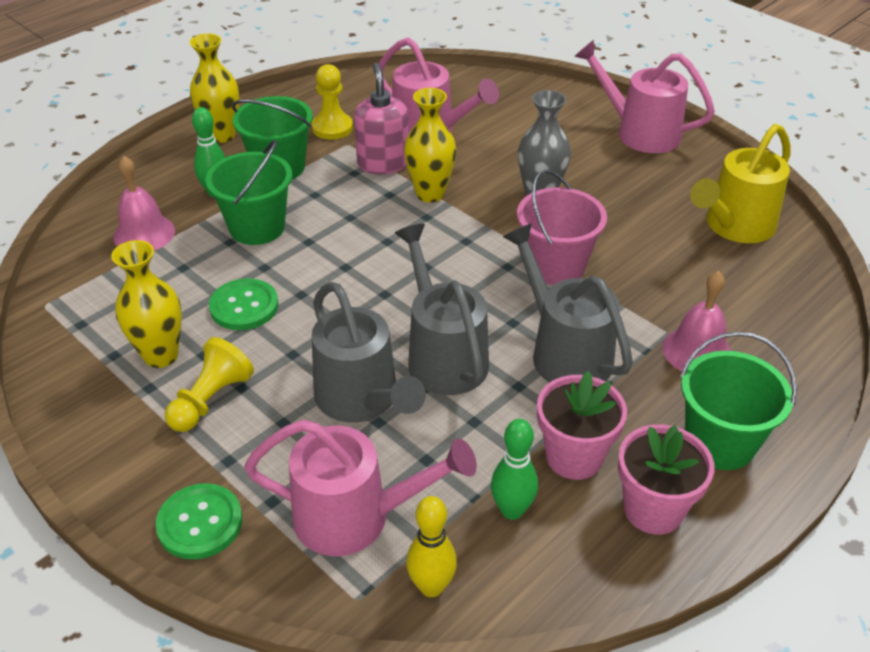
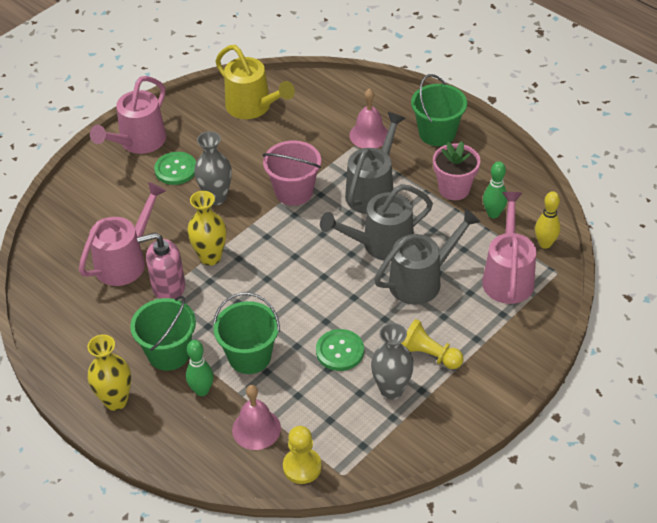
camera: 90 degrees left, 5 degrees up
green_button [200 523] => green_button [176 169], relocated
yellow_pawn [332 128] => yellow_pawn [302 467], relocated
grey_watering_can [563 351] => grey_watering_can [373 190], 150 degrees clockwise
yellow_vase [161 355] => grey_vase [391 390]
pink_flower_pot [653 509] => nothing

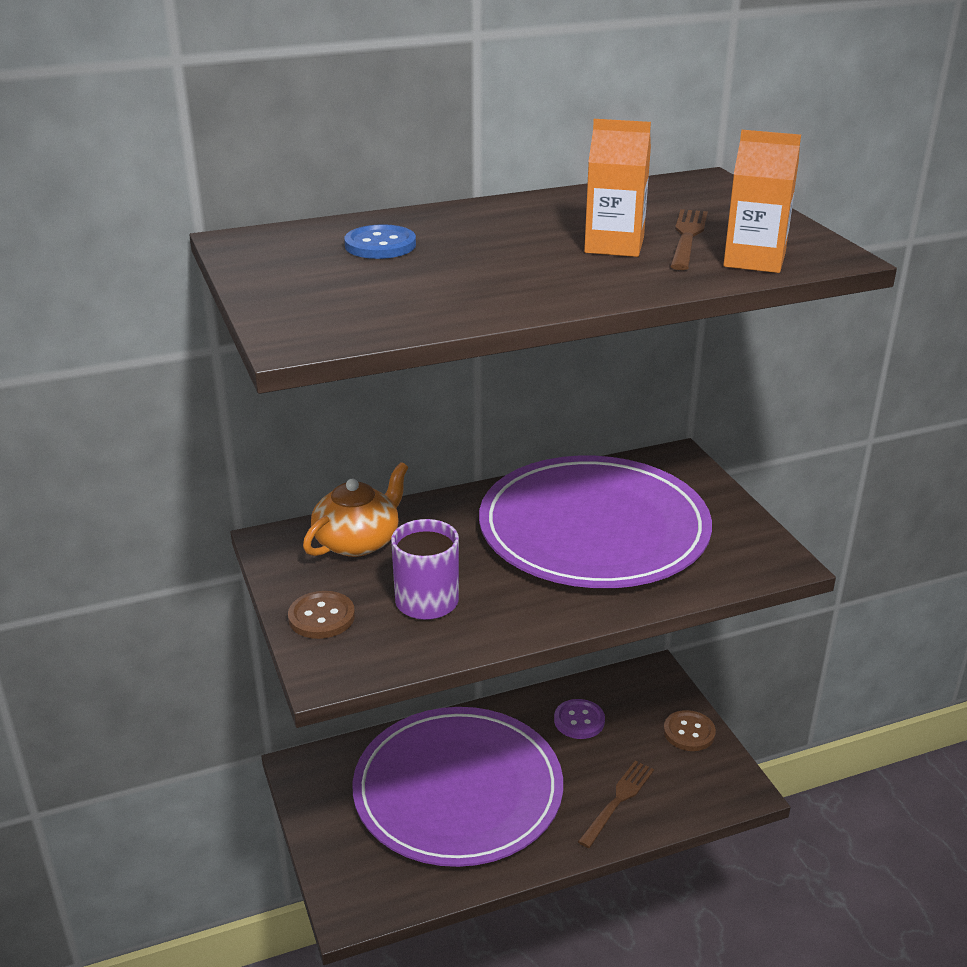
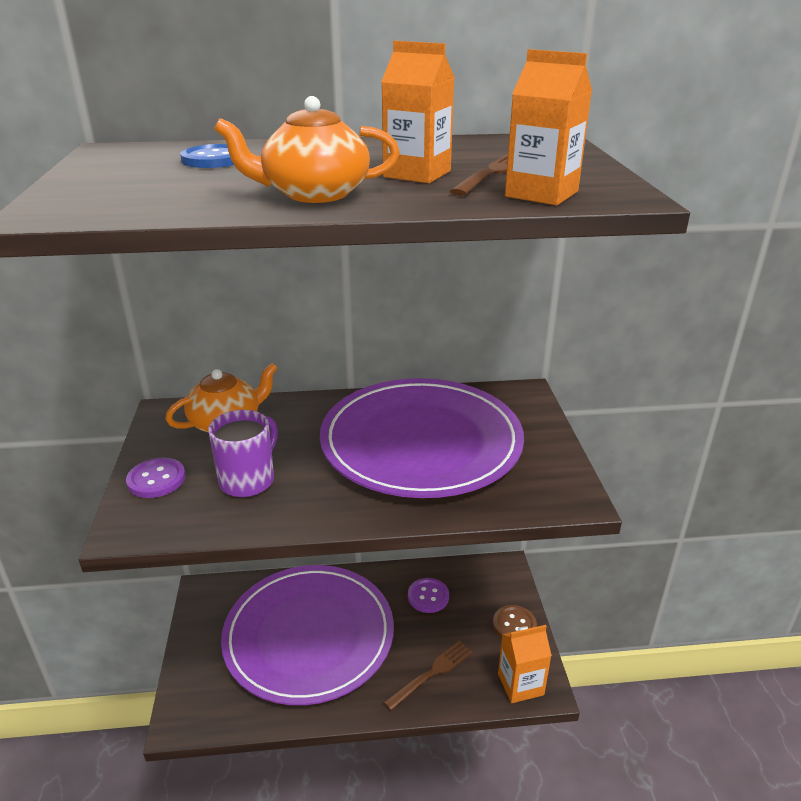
camera: 15 degrees right, 0 degrees up
brown_button [321 617] => purple_button [156 479]
nothing => orange_teapot [314 194]
nothing => orange_carton [520 684]

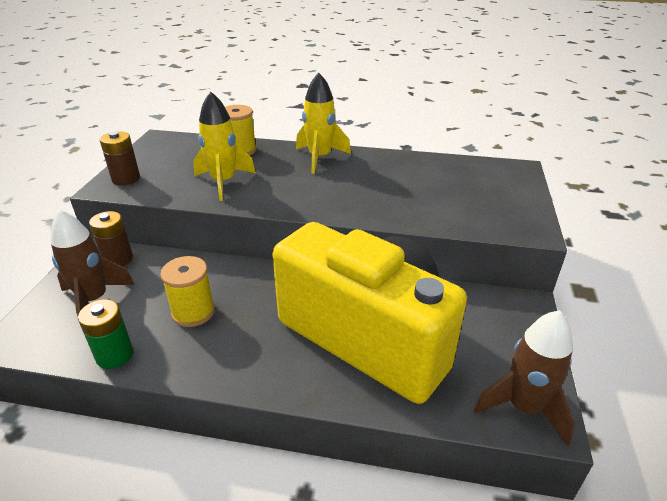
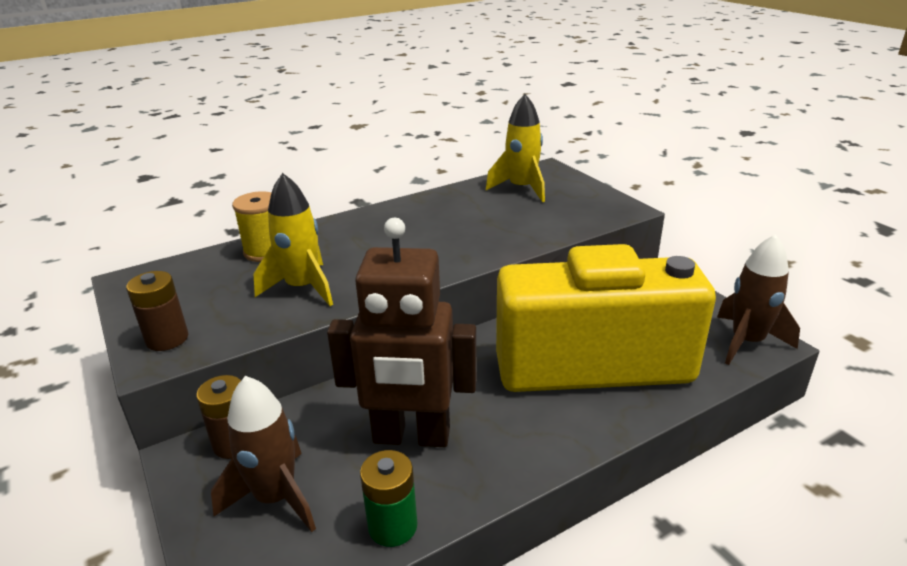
camera: 40 degrees left, 5 degrees down
yellow_spool [193 312] => brown_robot [411 437]
yellow_rocket [320 158] => yellow_rocket [521 189], relocated

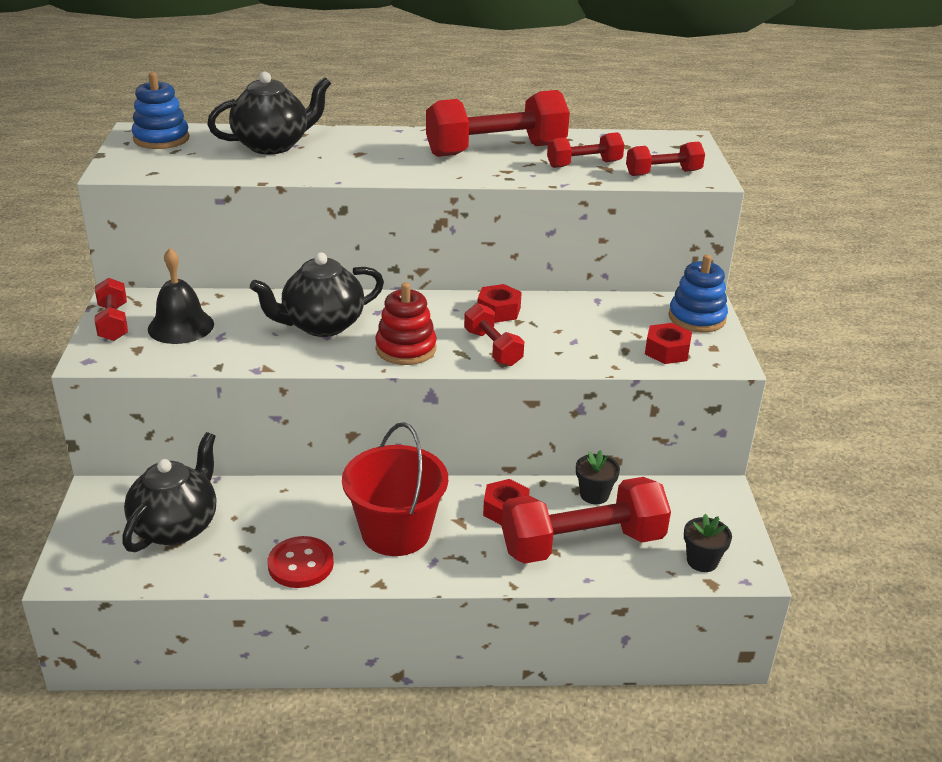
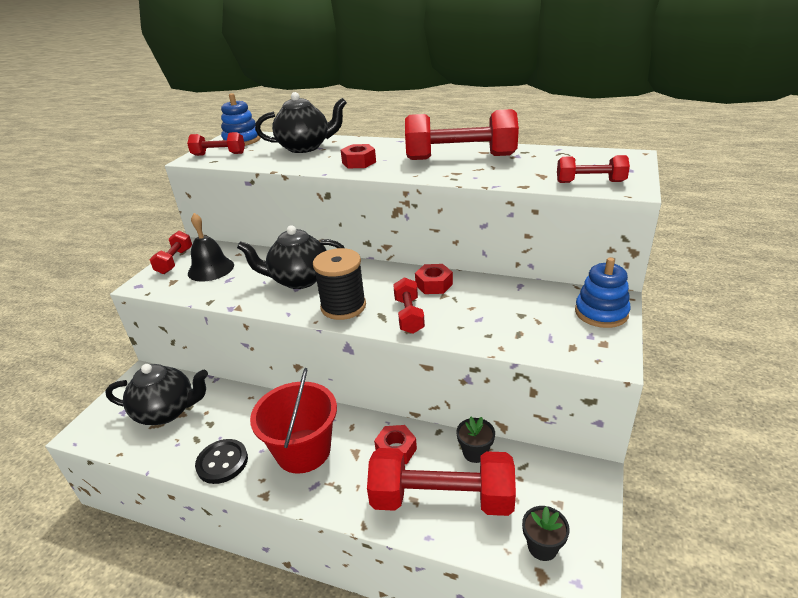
camera: 25 degrees right, 0 degrees up
black_teapot [176 526] => black_teapot [167 411], 45 degrees clockwise
red_dumbbell [584 164] => red_dumbbell [219 154], relocated
red_button [301 564] => black_button [222 462]
red_stacking_toy [406 349] => black_spool [343 306]
red_nut [667 351] => red_nut [359 162], relocated

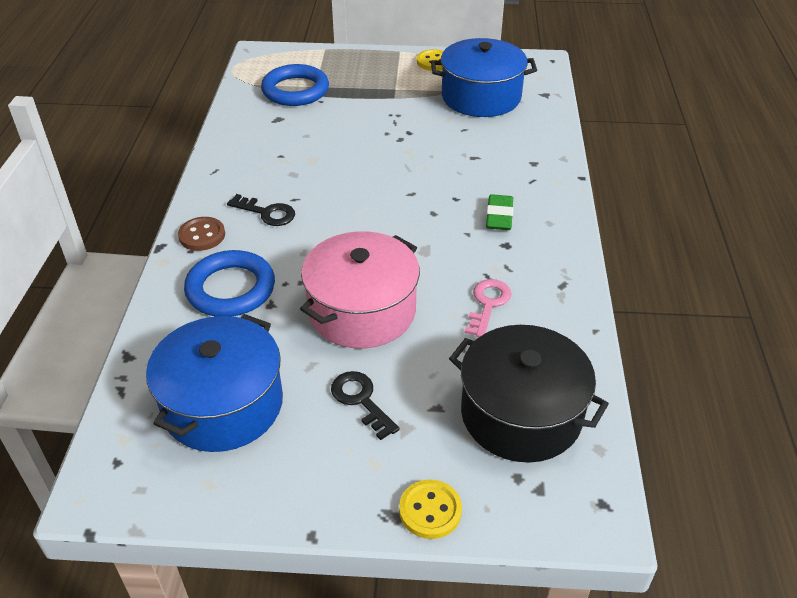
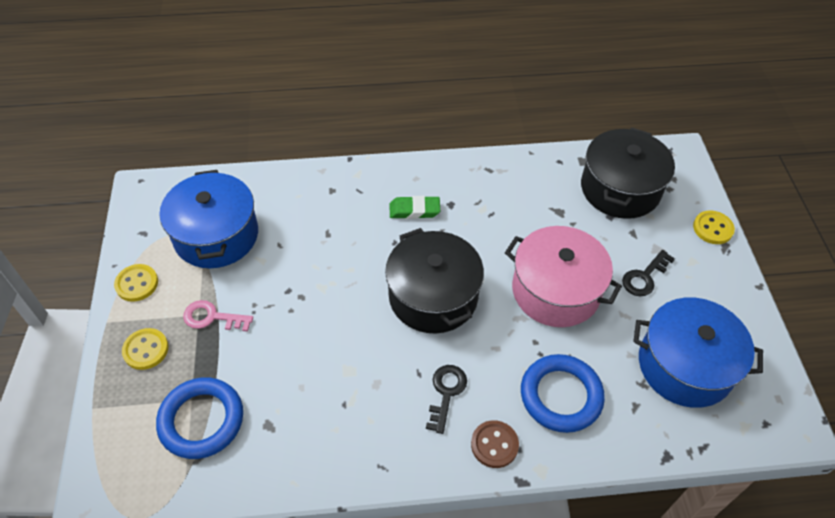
camera: 100 degrees left, 10 degrees up
nothing => yellow_button [146 350]
pink_key [488 304] => pink_key [212 317], relocated
nothing => black_pot [433 296]

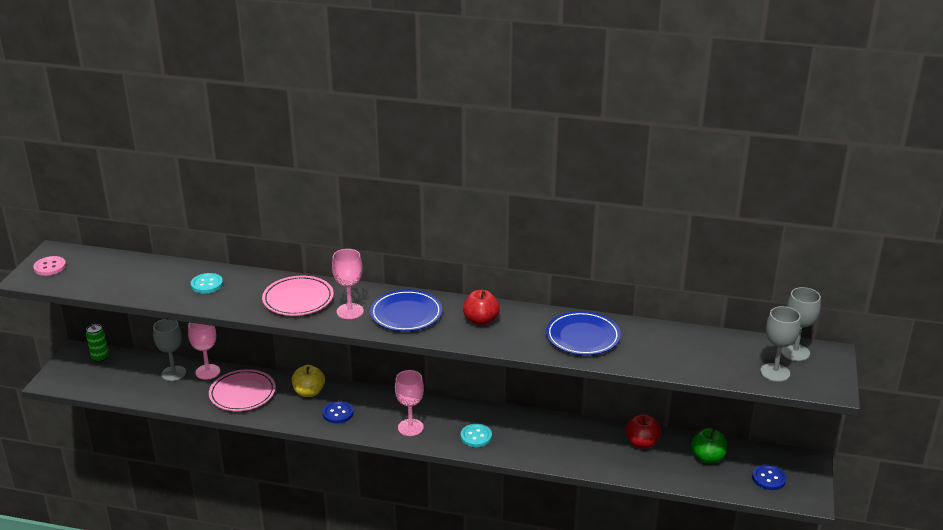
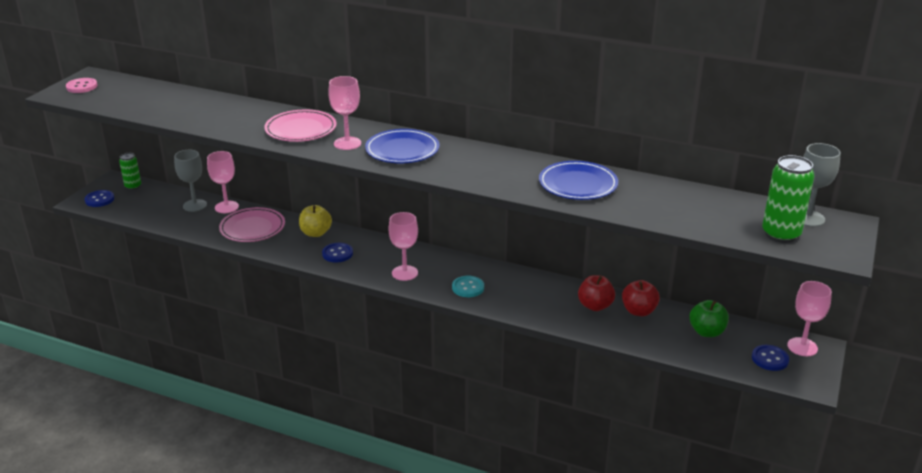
camera: 10 degrees right, 0 degrees up
nothing => blue_button [99 199]
red_apple [481 320] => red_apple [595 306], relocated
grey_goblet [775 372] => green_can [780 234]
nothing => pink_goblet [802 347]
turquoise_button [207 284] => nothing

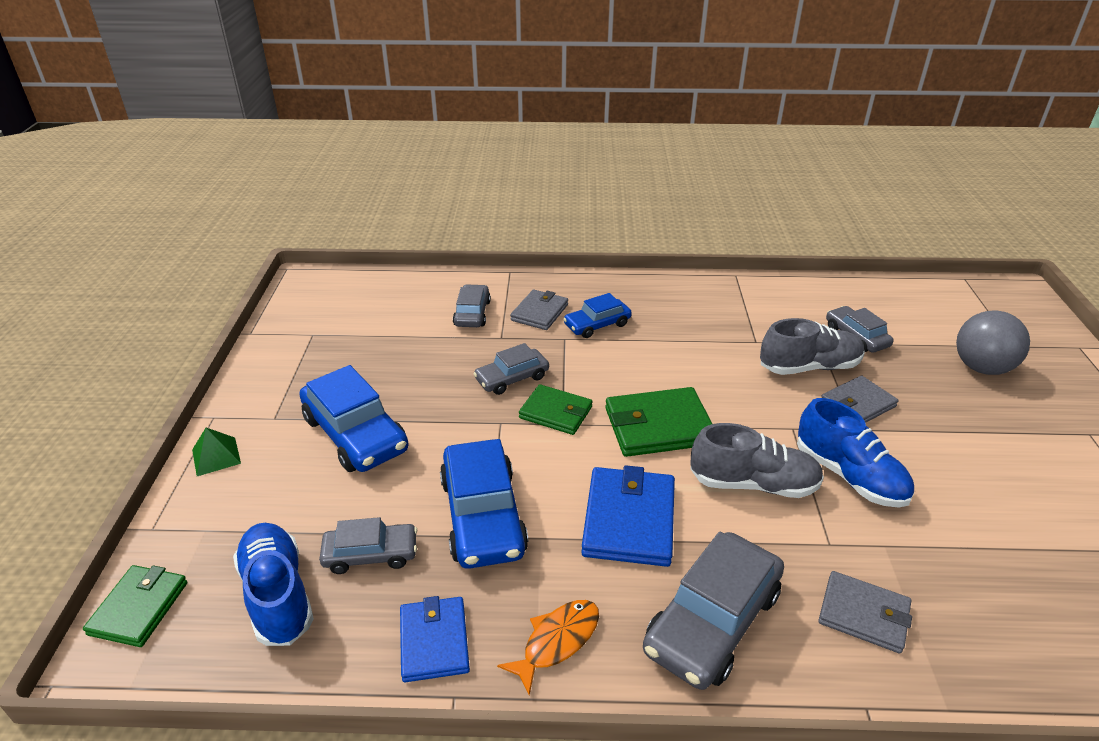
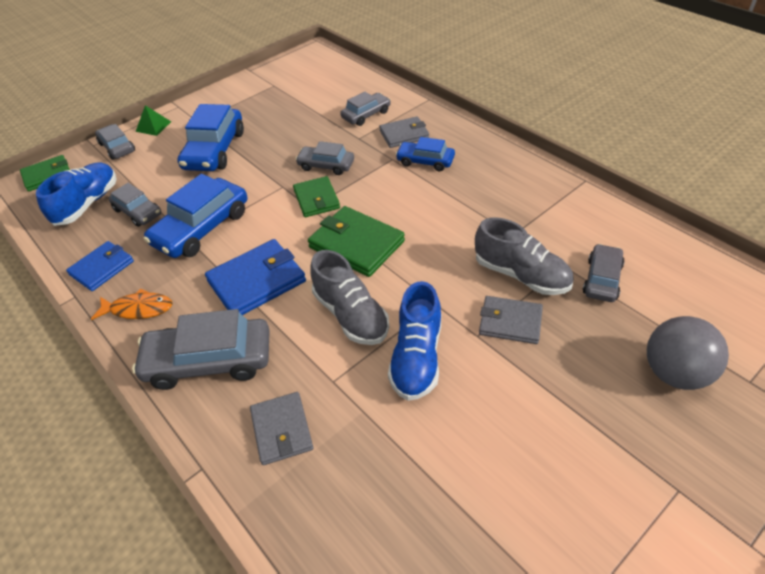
camera: 50 degrees right, 10 degrees up
nothing => grey_car [117 147]

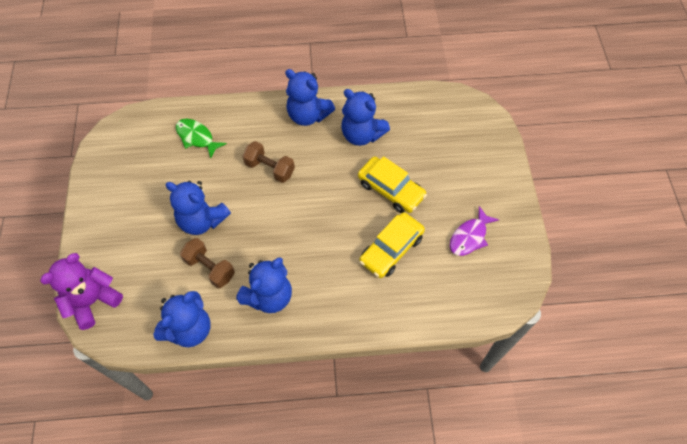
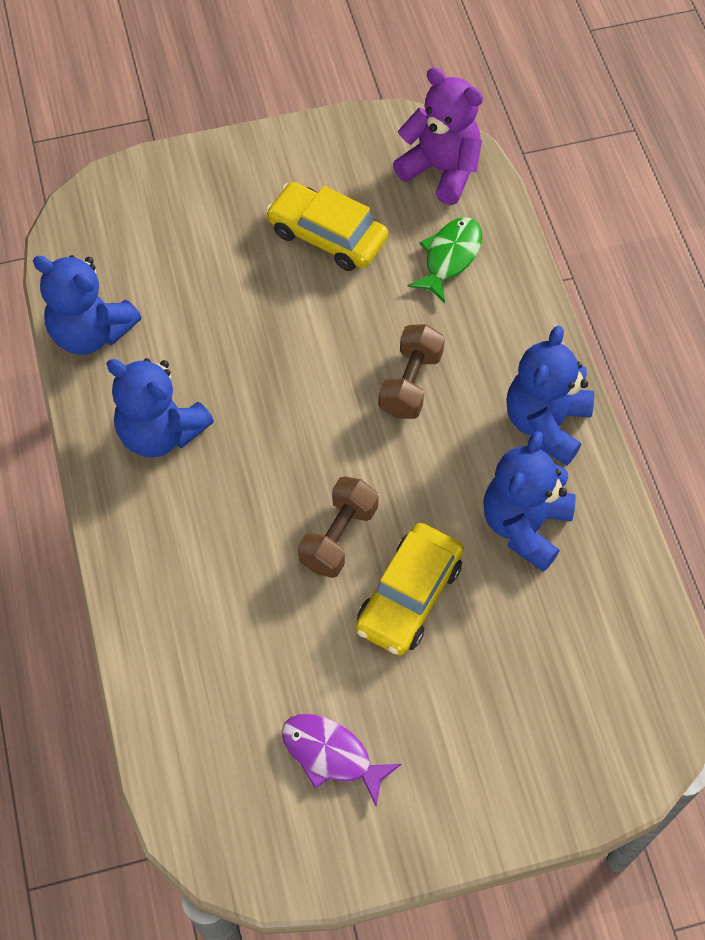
camera: 80 degrees right, 0 degrees up
yellow_car [391 249] => yellow_car [327 235], relocated
brown_dumbbell [210 268] => brown_dumbbell [338 537], relocated
purple_teddy_bear [92 301] => purple_teddy_bear [441 170], relocated
blue_teddy_bear [202 220] => nothing

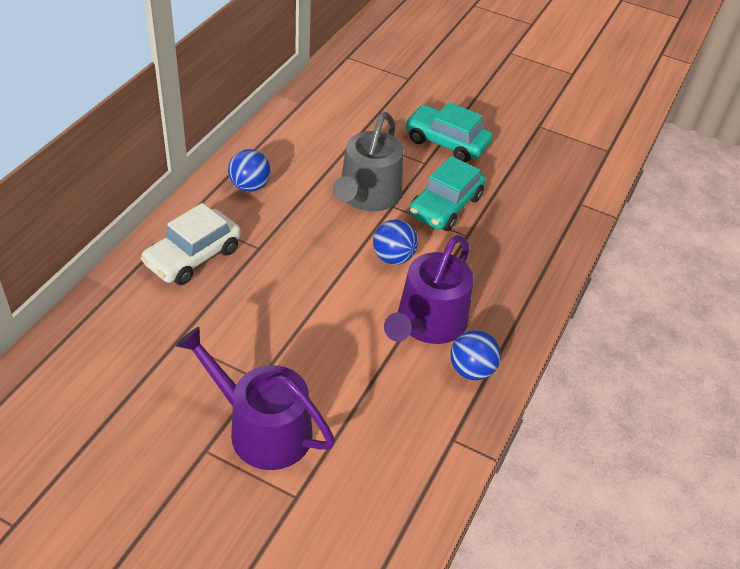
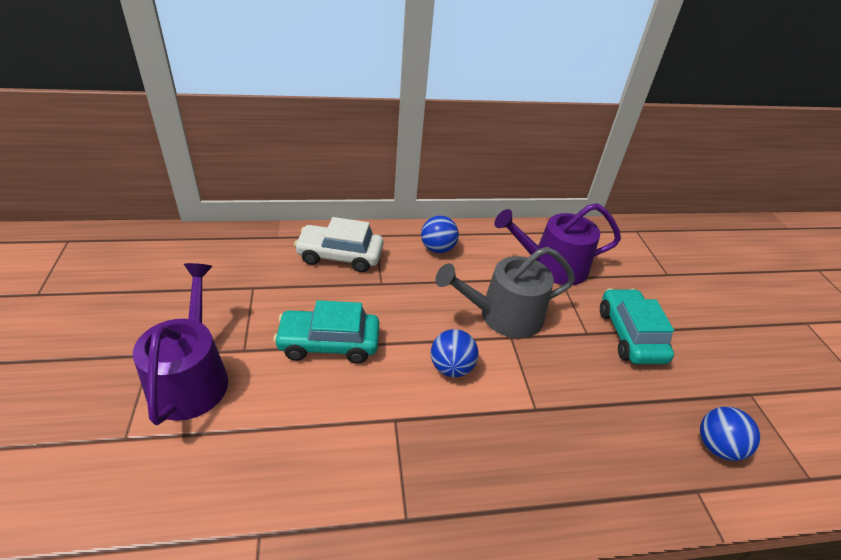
camera: 55 degrees right, 5 degrees down
turquoise_car [445 206] => turquoise_car [329 343], relocated
purple_watering_can [428 323] => purple_watering_can [552 266], relocated
blue_ball [471 370] => blue_ball [717 447], relocated

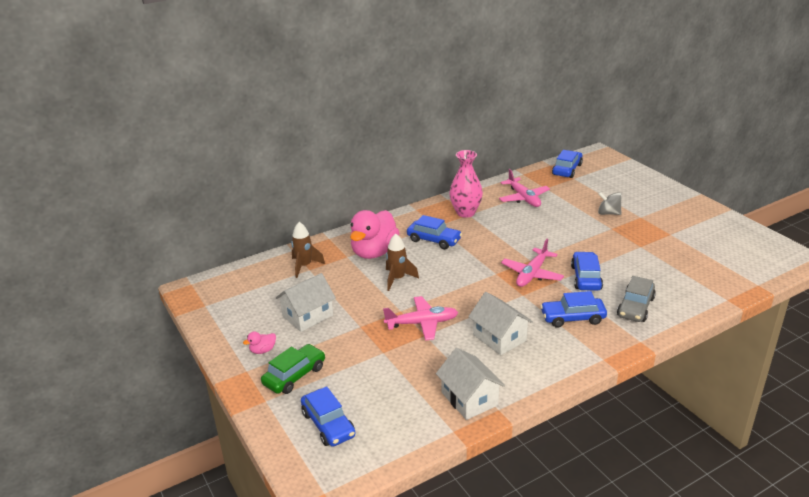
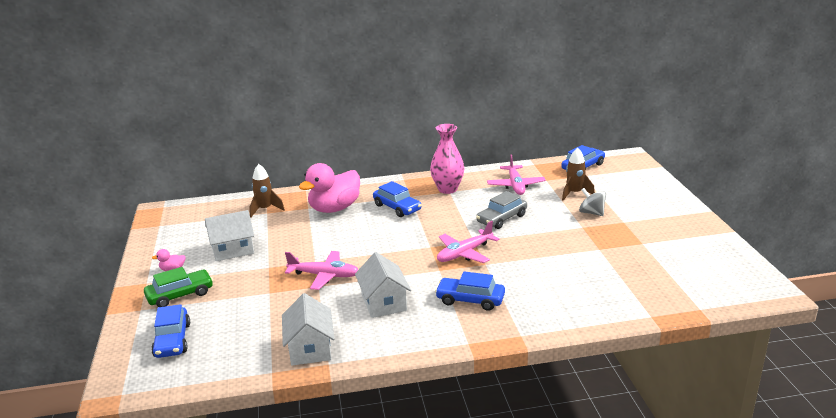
camera: 20 degrees right, 5 degrees down
grey_car [635 307] => grey_car [501 218], relocated
brown_rocket [397 279] => brown_rocket [574 193], relocated
blue_car [586 278] => nothing

